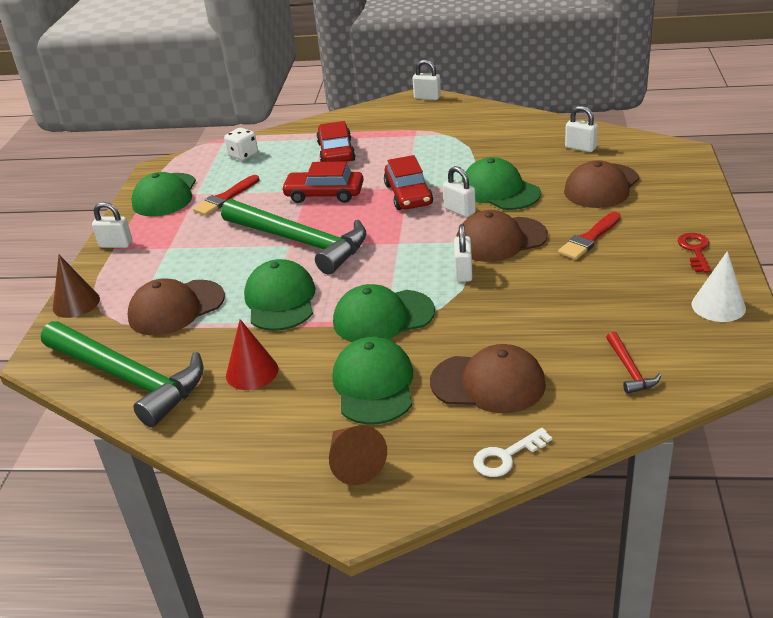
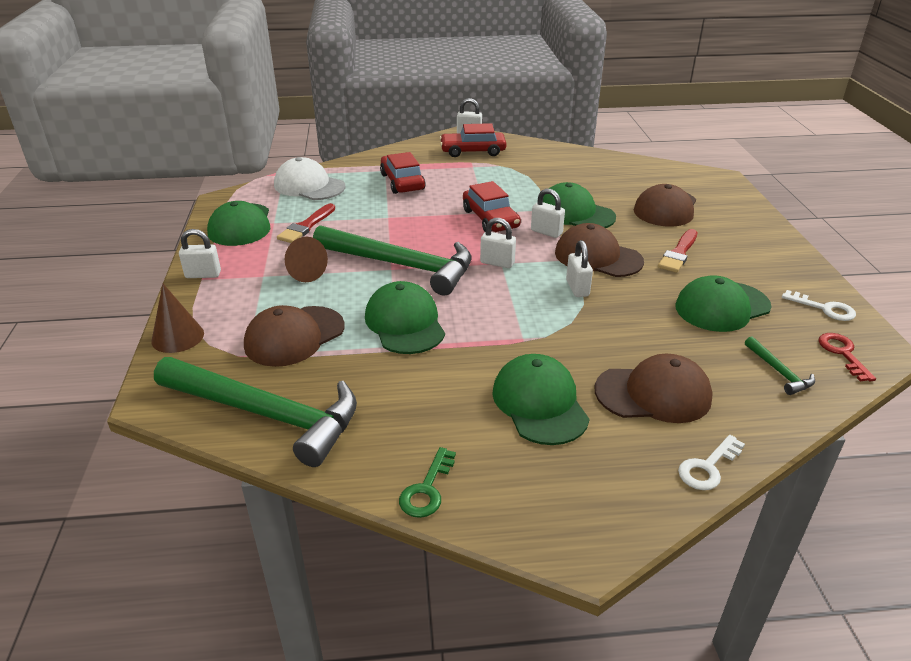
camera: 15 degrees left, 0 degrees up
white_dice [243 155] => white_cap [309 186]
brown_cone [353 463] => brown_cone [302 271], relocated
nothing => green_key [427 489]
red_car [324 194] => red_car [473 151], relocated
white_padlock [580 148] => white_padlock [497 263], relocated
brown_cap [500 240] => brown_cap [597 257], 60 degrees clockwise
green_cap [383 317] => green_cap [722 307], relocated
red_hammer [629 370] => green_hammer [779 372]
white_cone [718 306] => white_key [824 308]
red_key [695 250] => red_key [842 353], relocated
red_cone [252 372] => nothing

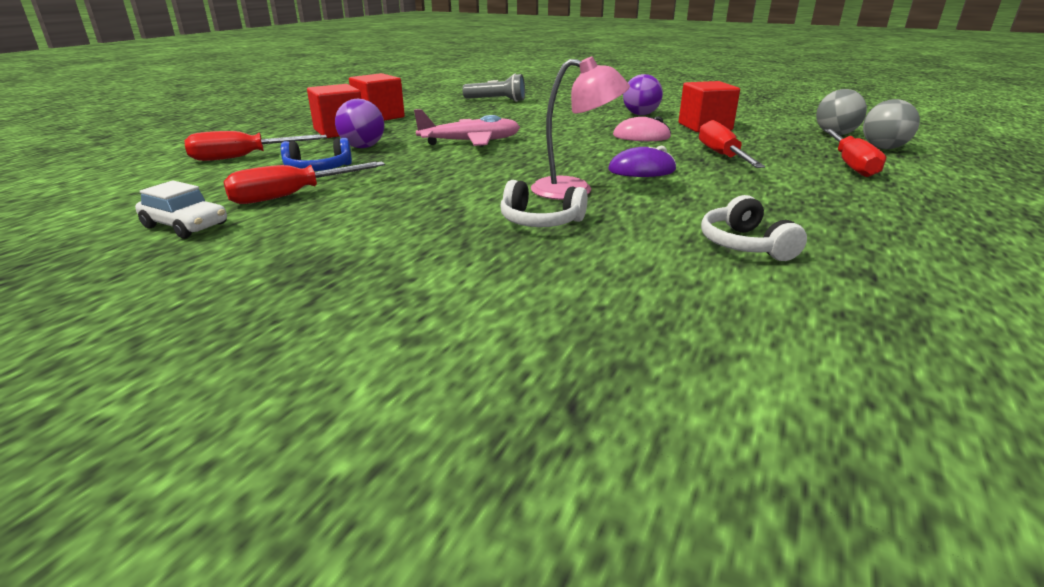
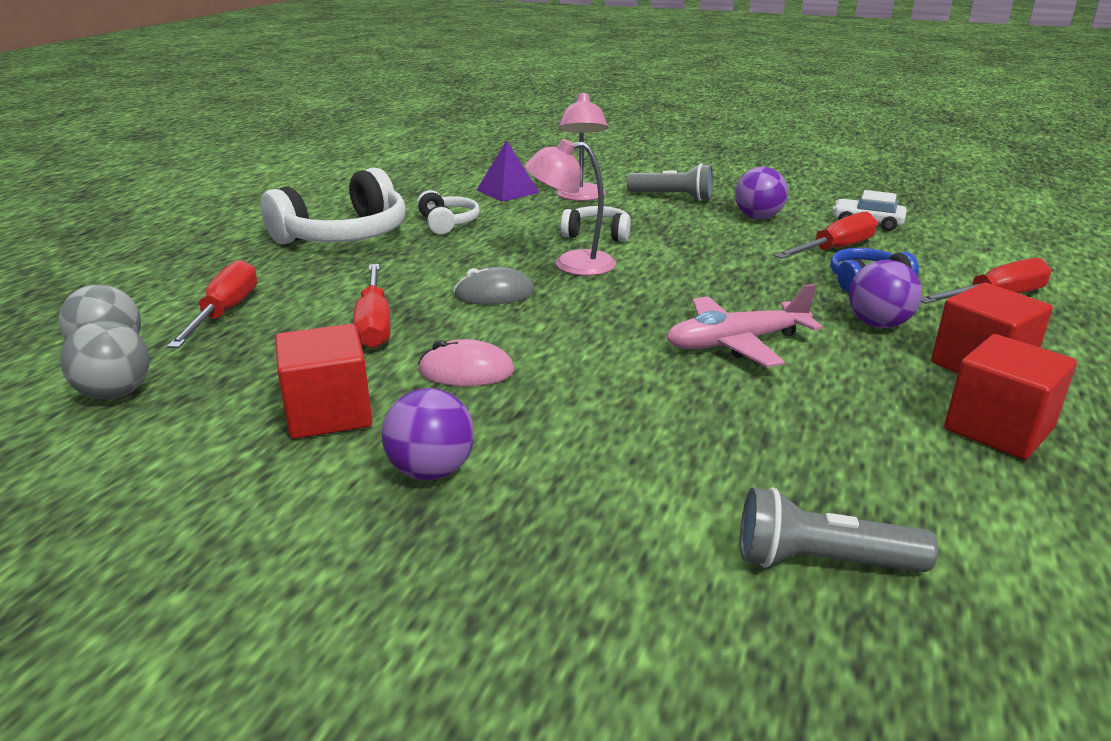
camera: 175 degrees right, 0 degrees up
nothing => white_headphones [344 235]
purple_mouse [641 170] => grey_mouse [494 294]
nothing => purple_pyramid [507 191]
nothing => pink_lamp [581 197]
nothing => grey_flashlight [673 197]
nothing => purple_ball [758 217]

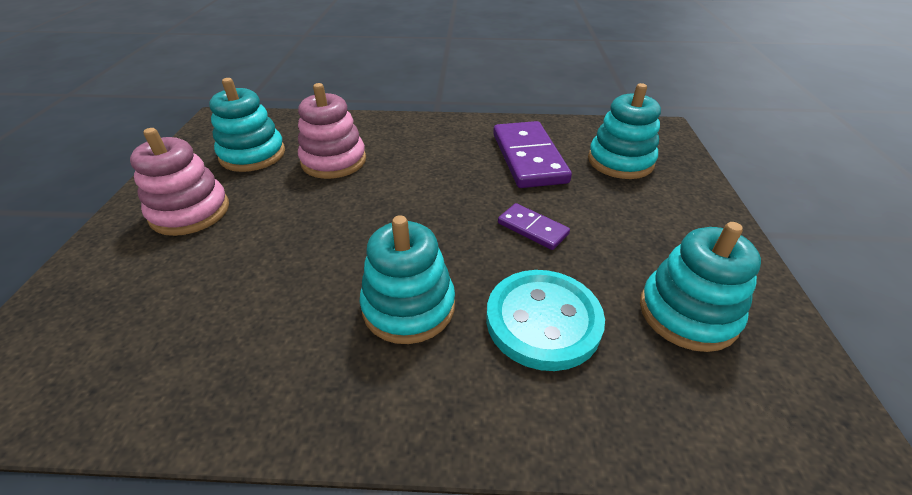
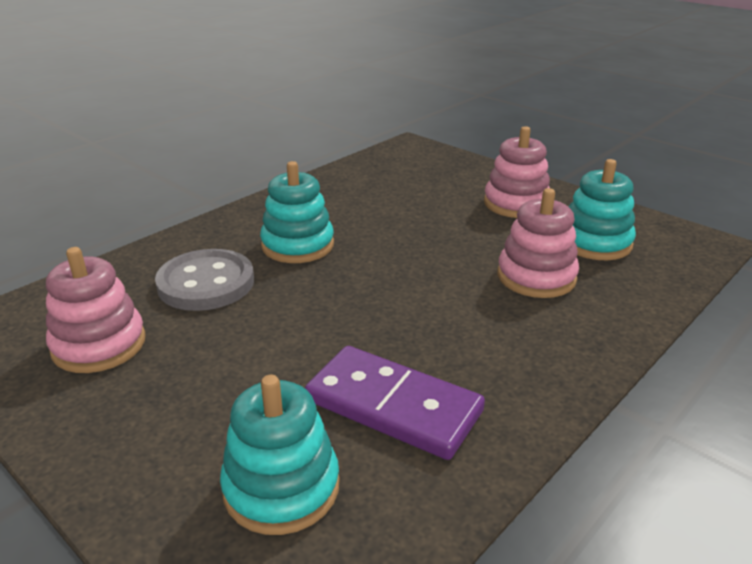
camera: 130 degrees right, 10 degrees down
turquoise_stacking_toy [687 313] => pink_stacking_toy [99 345]
turquoise_button [543 321] => grey_button [206 283]
purple_domino [532 228] => nothing

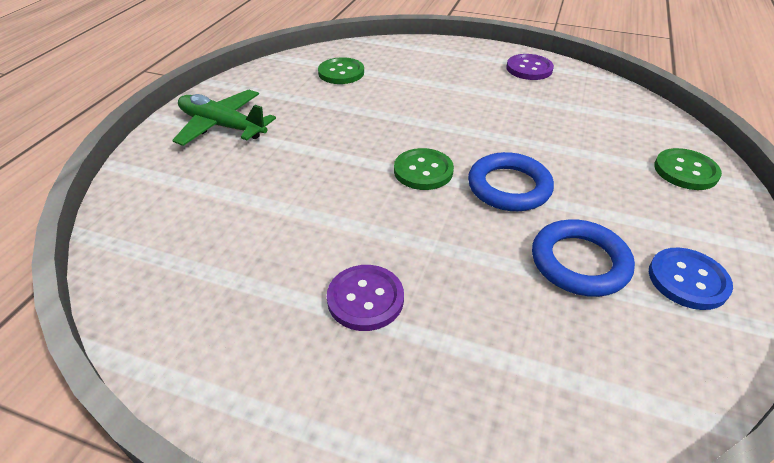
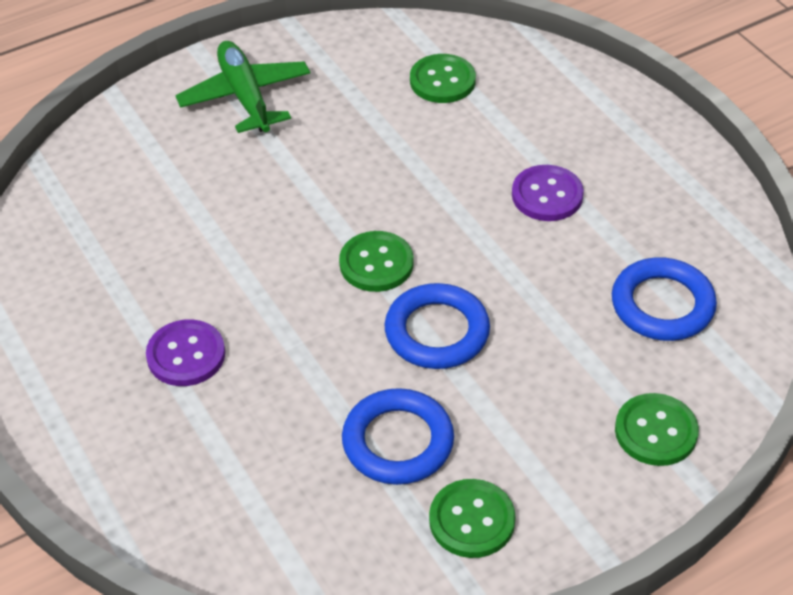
camera: 40 degrees right, 5 degrees up
blue_button [687 280] => green_button [472 520]
purple_button [529 69] => purple_button [547 195], relocated
nothing => blue_ring [662 305]

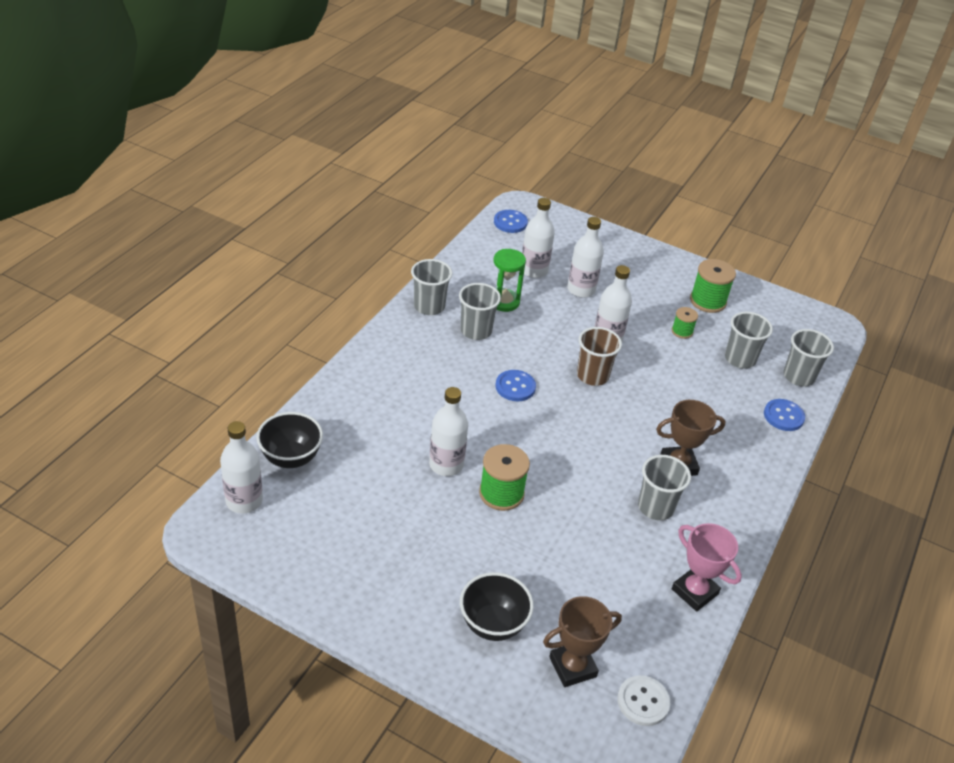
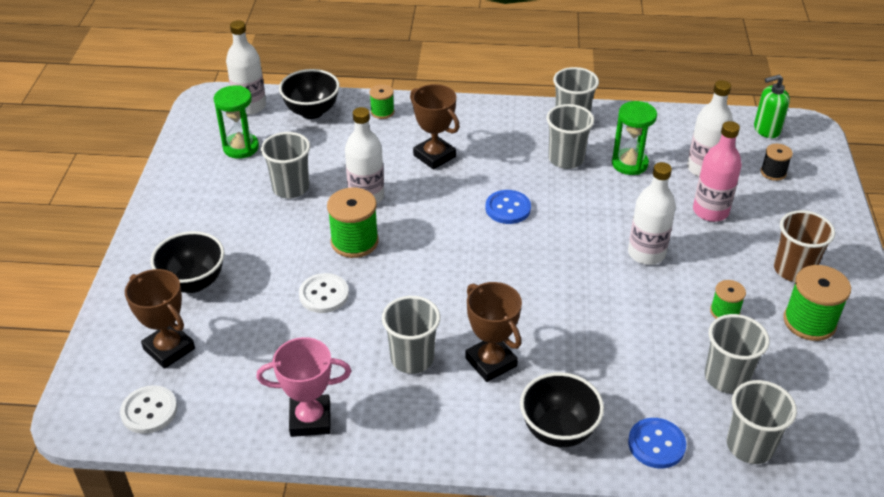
camera: 70 degrees right, 0 degrees up
nothing => green_hourglass [241 147]
pink_trophy [694 591] => pink_trophy [310 419], 60 degrees clockwise
nothing => grey_cup [291 188]
nothing => white_button [324 294]
nothing => green_spool [382 112]
nothing => brown_trophy [434 156]
nothing => black_bowl [558 431]
white_bottle [581 290] => pink_bottle [710 211]
blue_button [510 222] => green_soap_dispenser [766 130]
nothing => black_spool [773 172]
brown_cup [592 376] => brown_cup [793 270], relocated

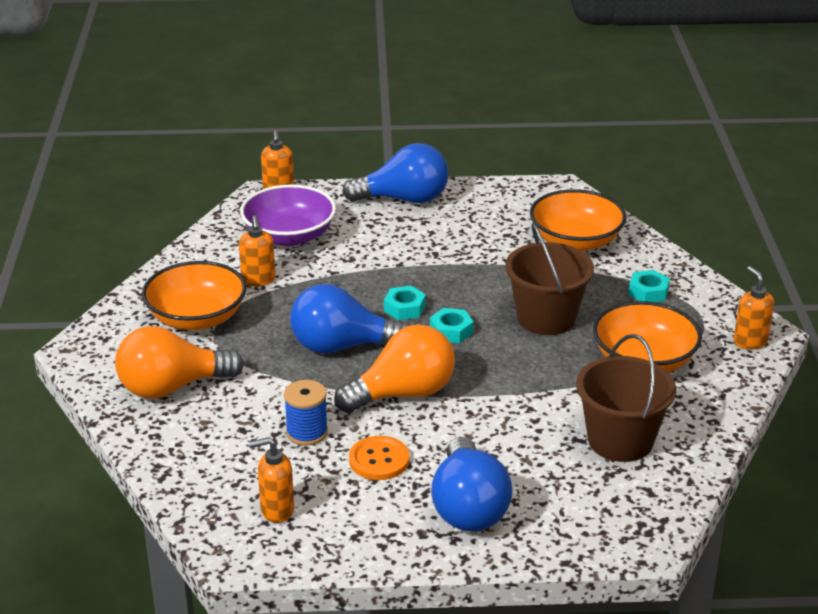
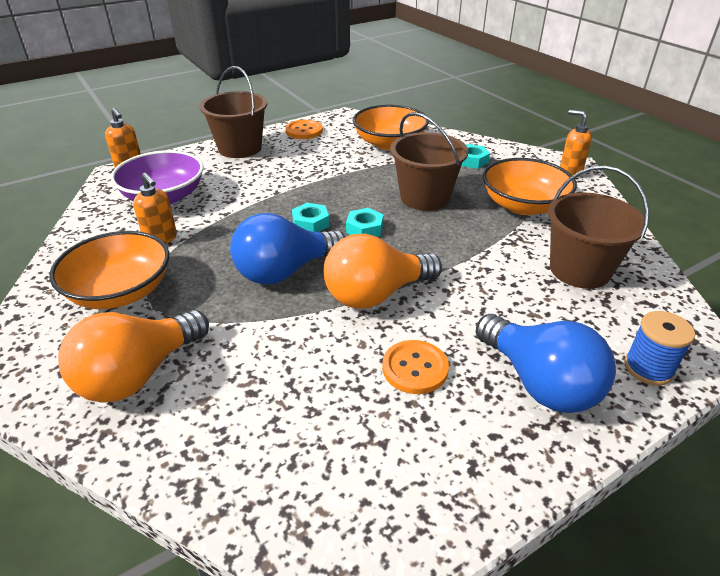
camera: 30 degrees left, 5 degrees up
blue_light_bulb [404 199] => brown_bucket [240 148]
nothing => orange_button [304 131]
orange_light_bulb [403 394] => orange_light_bulb [376 294], 150 degrees counterclockwise
blue_spool [307 432] => blue_spool [648 368], relocated
orange_soap_dispenser [276 510] => nothing

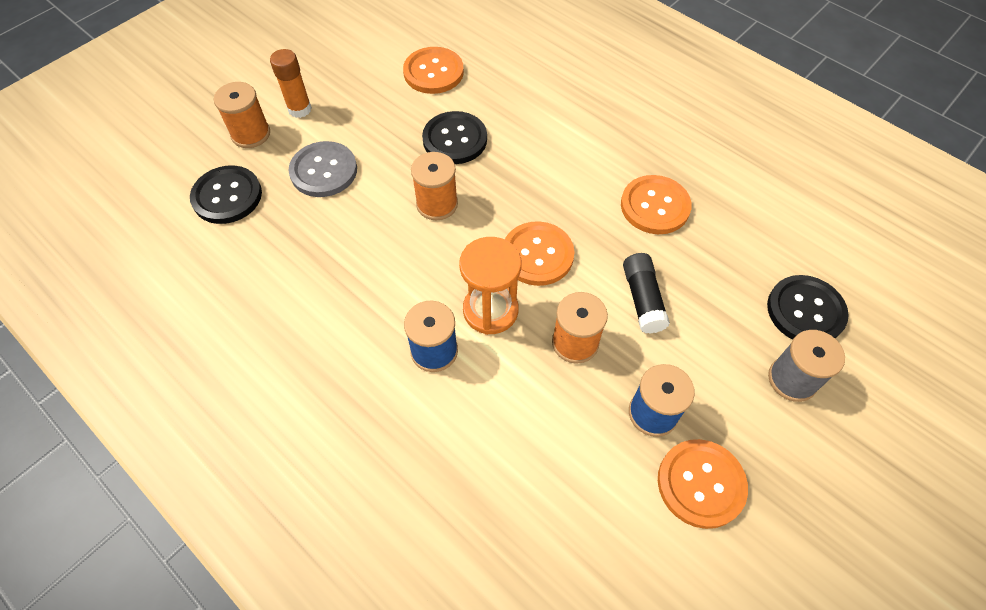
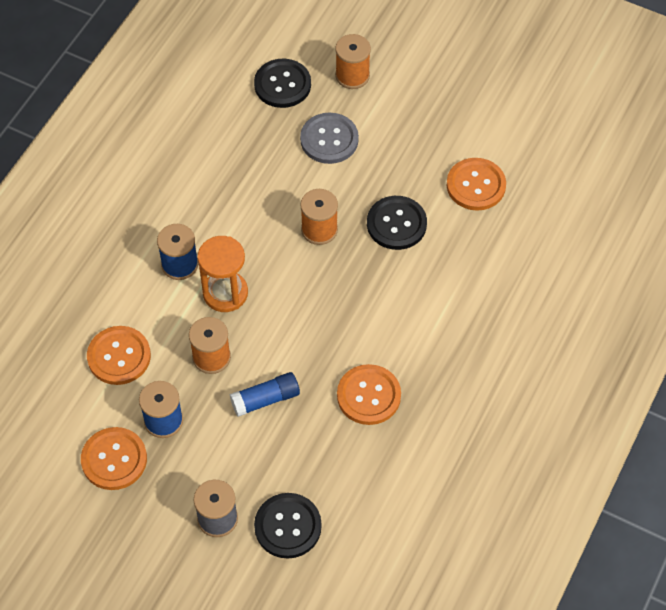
camera: 75 degrees right, 0 degrees up
orange_button [537 255] => orange_button [119 356], relocated
black_glue_stick [642 299] => blue_glue_stick [265 399]
orange_glue_stick [300 109] => nothing

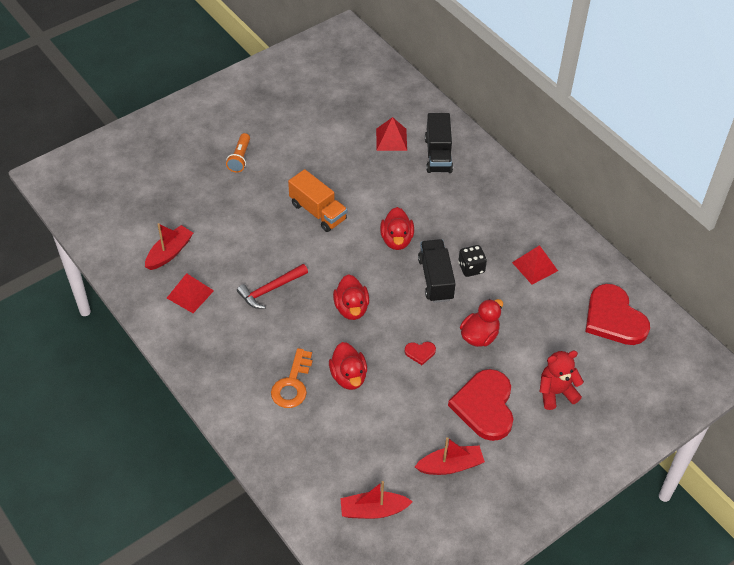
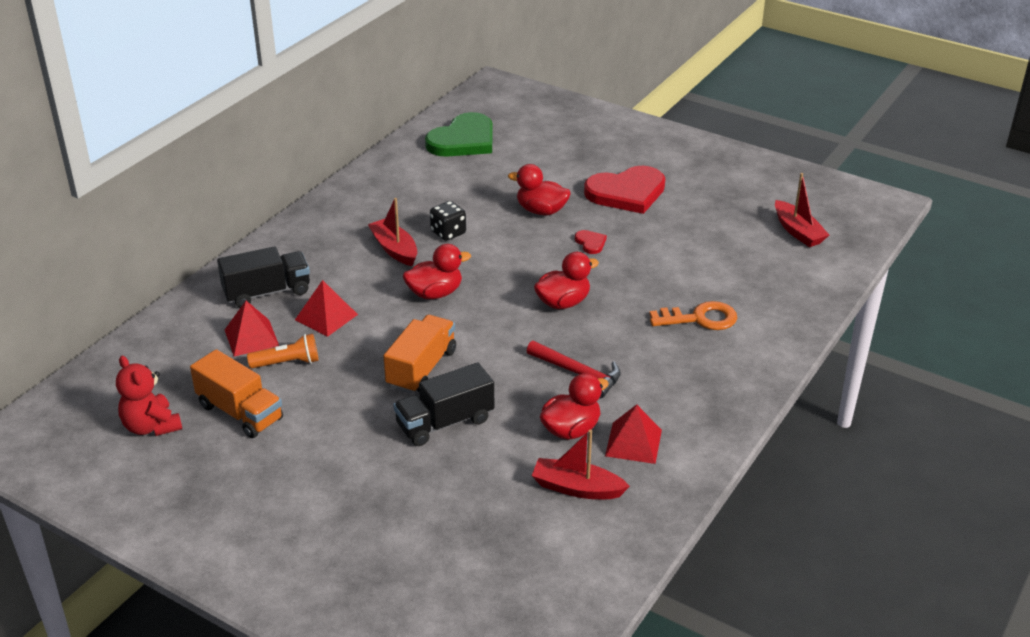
camera: 110 degrees left, 15 degrees down
red_teddy_bear [556 392] => red_teddy_bear [151 426], relocated
nothing => orange_truck [240 412]
orange_flashlight [240 158] => orange_flashlight [287 363], relocated
red_pyramid [534 266] => red_pyramid [326 317], relocated
red_boat [450 465] => red_boat [394 249], relocated
black_truck [435 279] => black_truck [445 422], relocated
red_heart [614 318] => green_heart [463 140]
red_duck [348 376] => red_duck [571 430], relocated

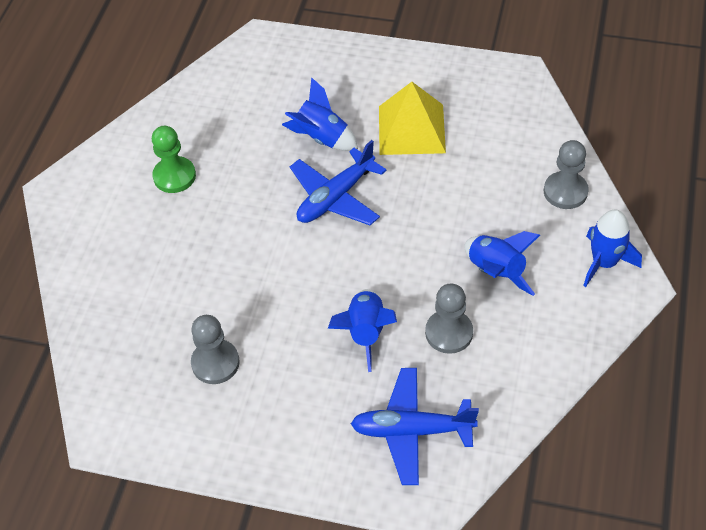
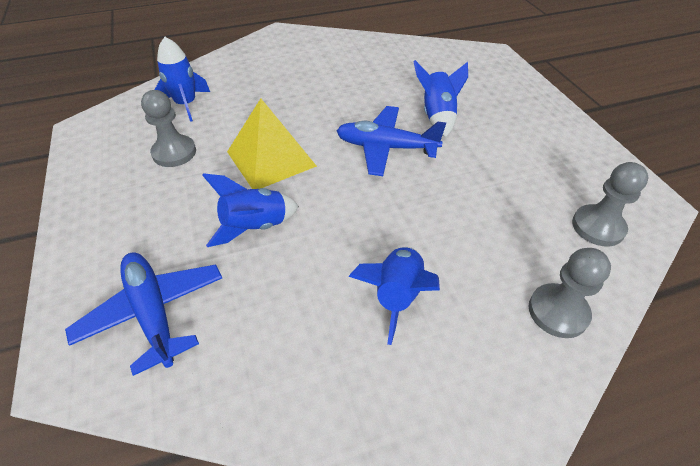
camera: 55 degrees right, 5 degrees down
blue_rocket [604 263] => blue_rocket [186 104], relocated
yellow_pyramid [411 129] => yellow_pyramid [271 158], relocated
grey_pawn [449 333] => grey_pawn [598 227], relocated
green_pawn [174 176] => nothing

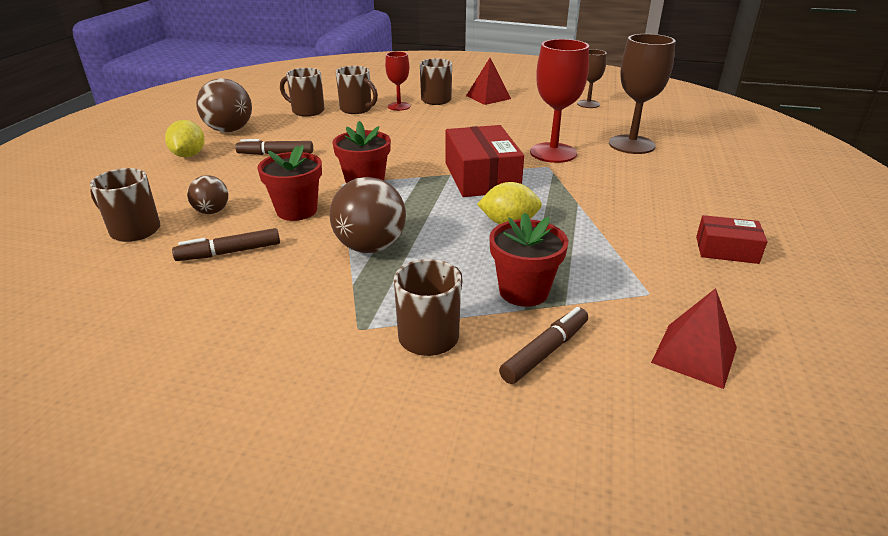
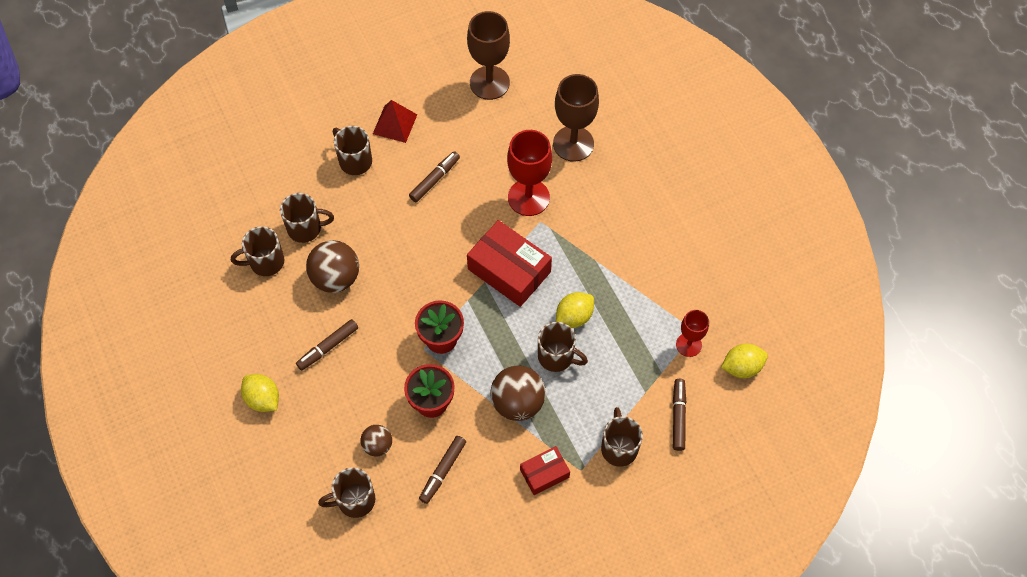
camera: 40 degrees left, 30 degrees up
brown_ball [229 130] => brown_ball [336 278], relocated
nothing => brown_marker [435 179]
brown_goblet [588 104] => brown_goblet [489 83], x1.72
red_box [726 250] => red_box [544 473], relocated
nothing => brown_mug [557 357]
red_goblet [399 106] => red_goblet [688 344], relocated
red_pyramid [694 355] => yellow_lemon [741 367]
red_flower_pot [523 291] => nothing

